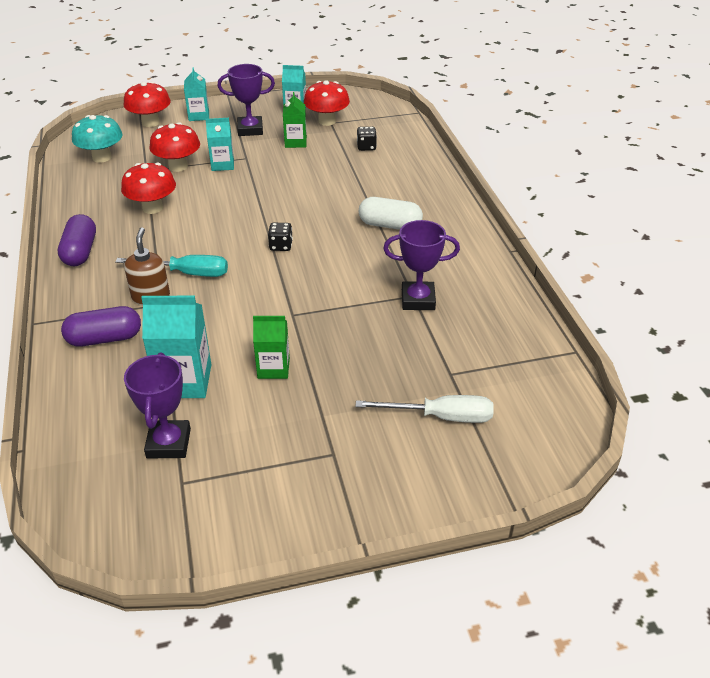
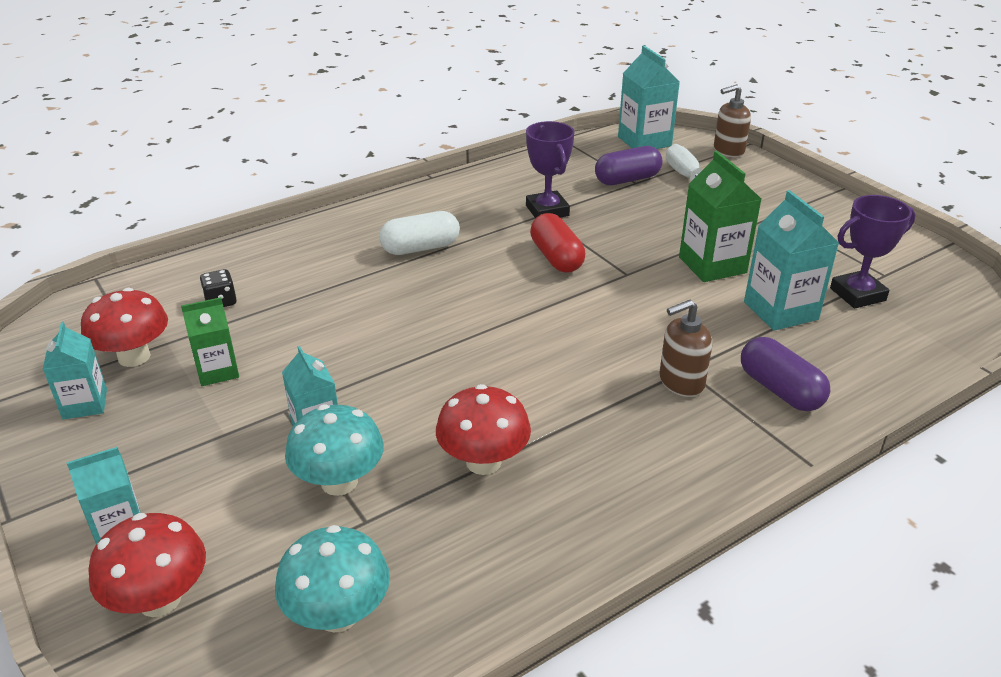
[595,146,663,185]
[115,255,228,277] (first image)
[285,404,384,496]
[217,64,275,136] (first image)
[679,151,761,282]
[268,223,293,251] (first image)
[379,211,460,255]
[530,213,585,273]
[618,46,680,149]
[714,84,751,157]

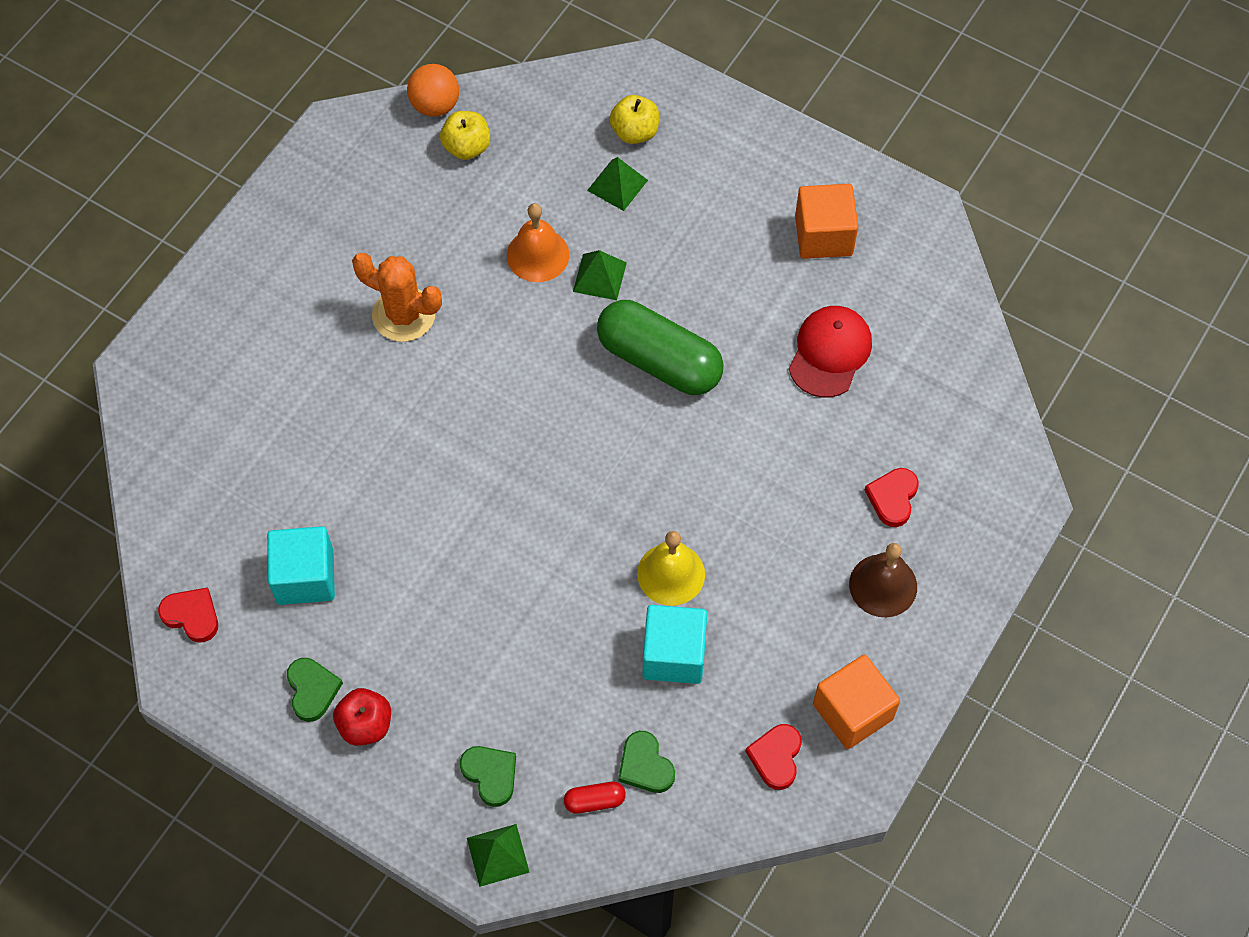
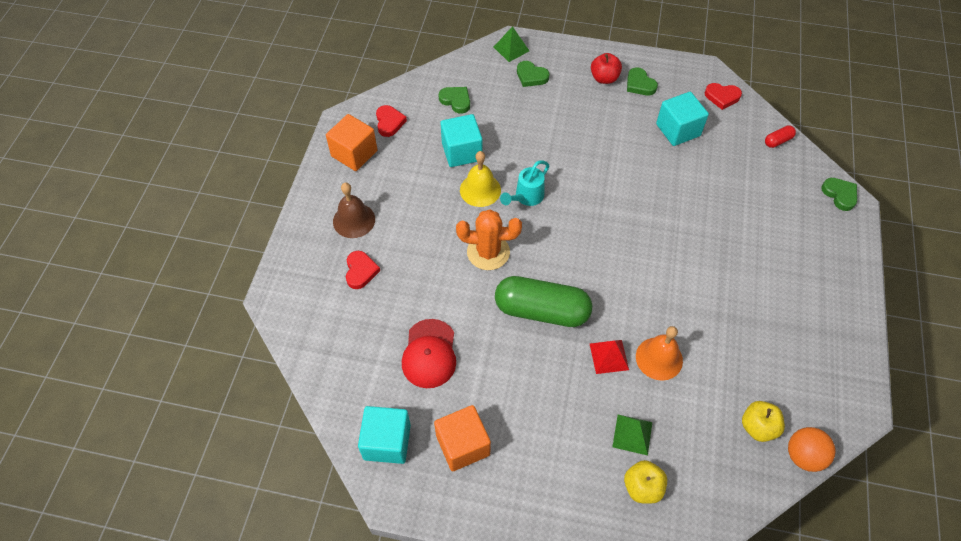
[456,209,522,270]
[765,125,796,148]
[590,340,629,374]
[358,406,411,464]
[500,160,549,206]
[821,178,857,211]

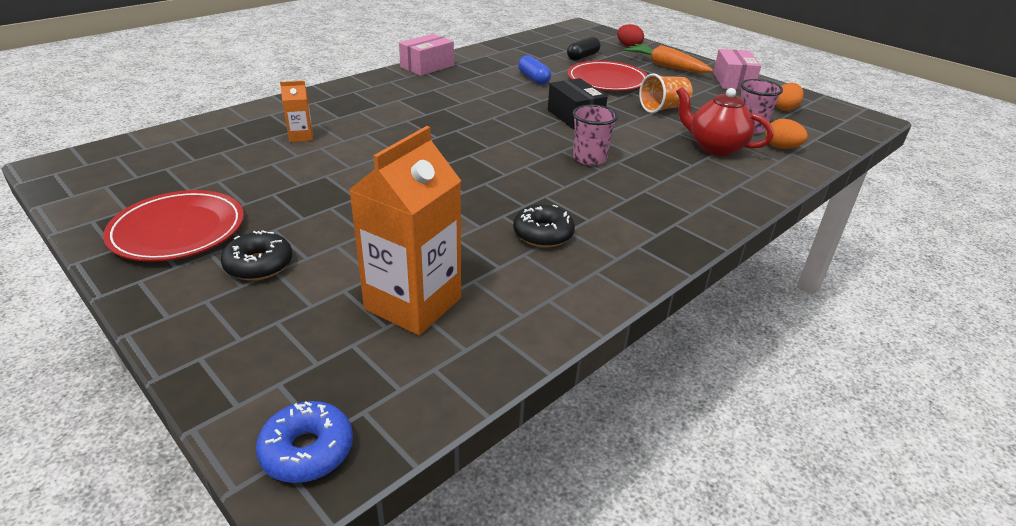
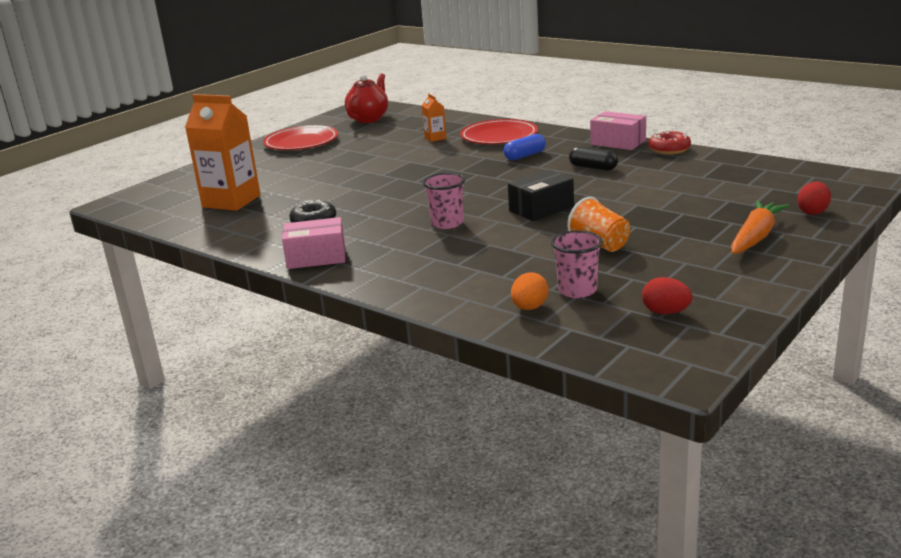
[221,230,292,281] (first image)
[256,401,353,483] (first image)
[503,134,546,160]
[569,147,618,170]
[460,119,538,144]
[345,73,388,123]
[282,217,345,269]
[642,277,692,314]
[648,131,691,154]

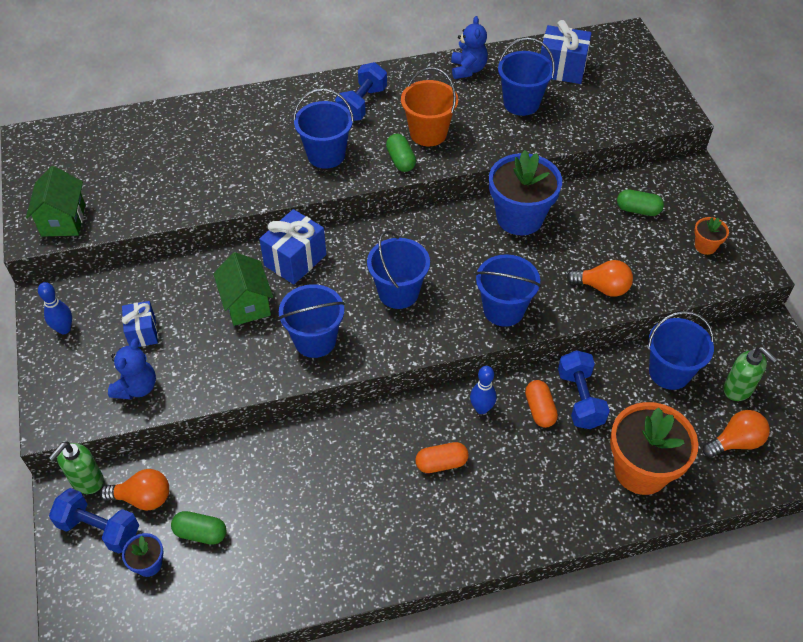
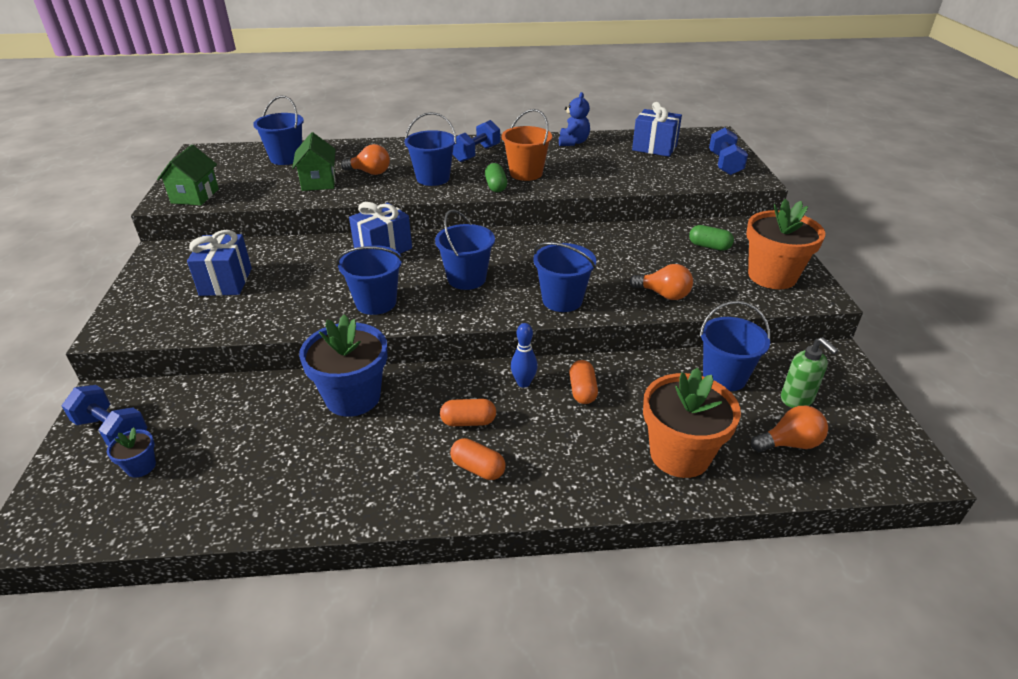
[38,282,72,334] (first image)
[49,442,104,494] (first image)
[341,144,390,175]
[108,338,156,400] (first image)
[187,230,252,296]
[171,511,227,545] (first image)
[292,132,336,191]
[299,314,387,417]
[253,96,304,165]
[709,128,748,175]
[746,199,825,289]
[450,438,506,480]

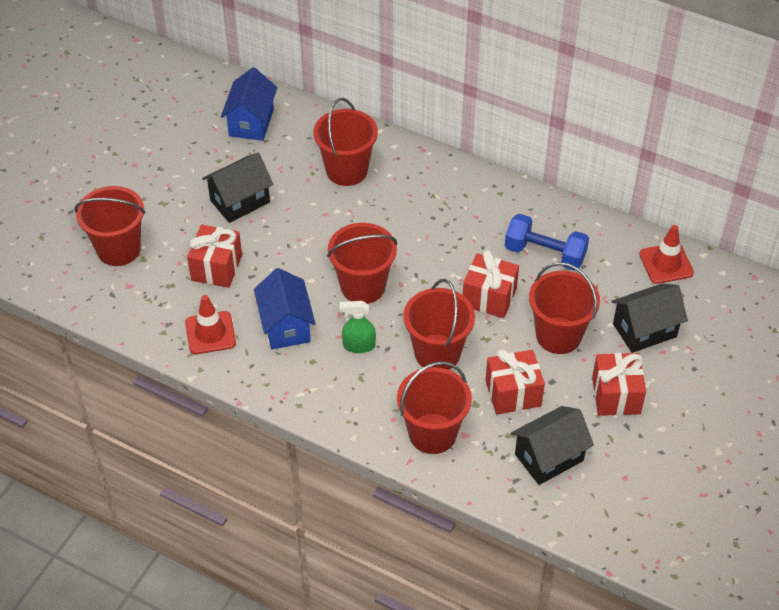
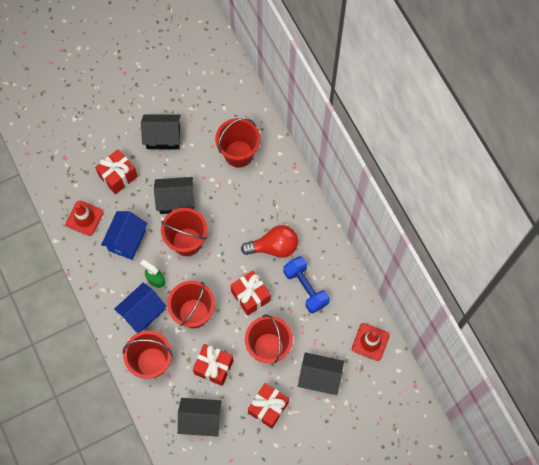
[74,186,145,266] (first image)
[114,283,166,333]
[154,177,194,214]
[241,225,298,258]

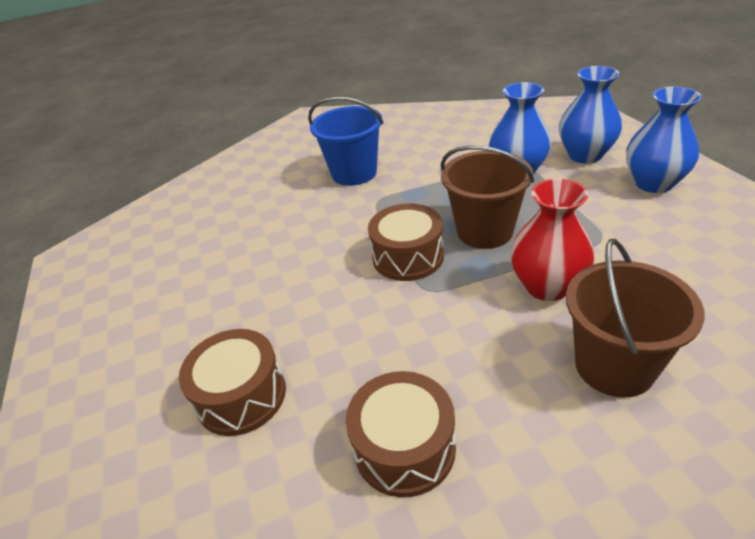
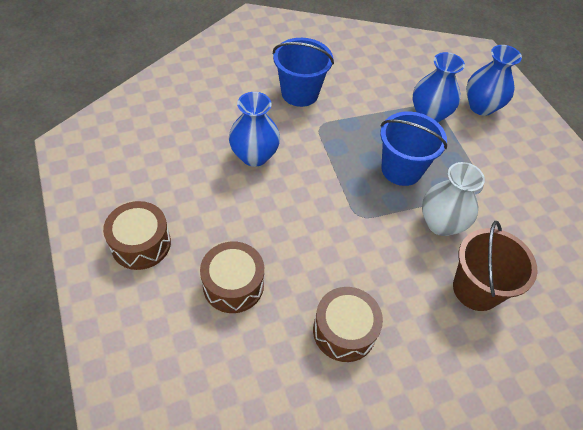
[103,201,171,270]
[380,112,447,186]
[422,162,485,236]
[229,92,280,167]

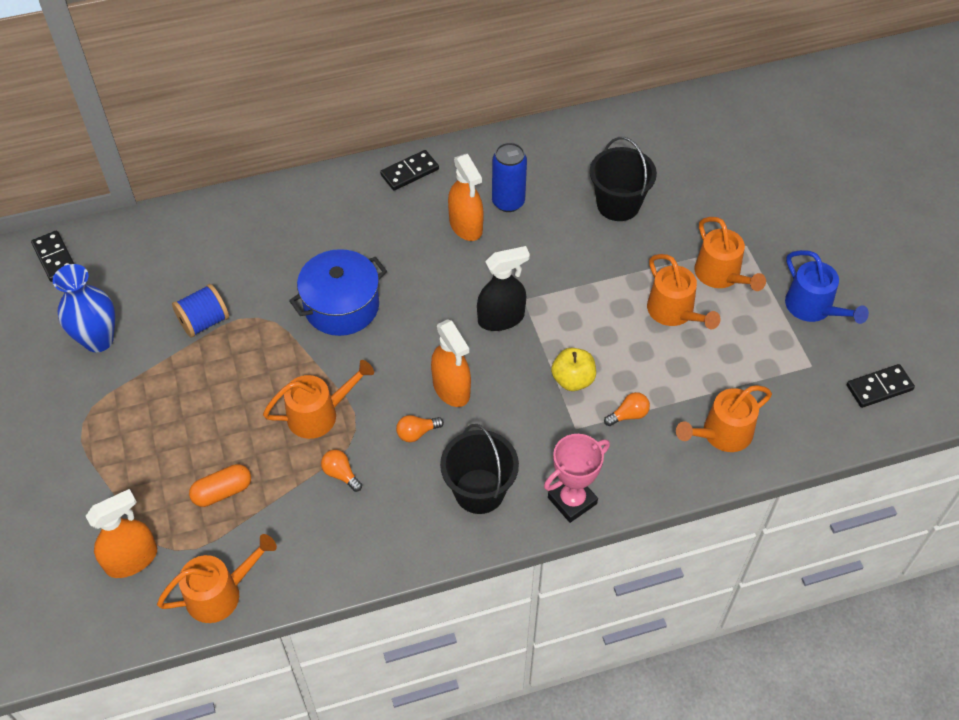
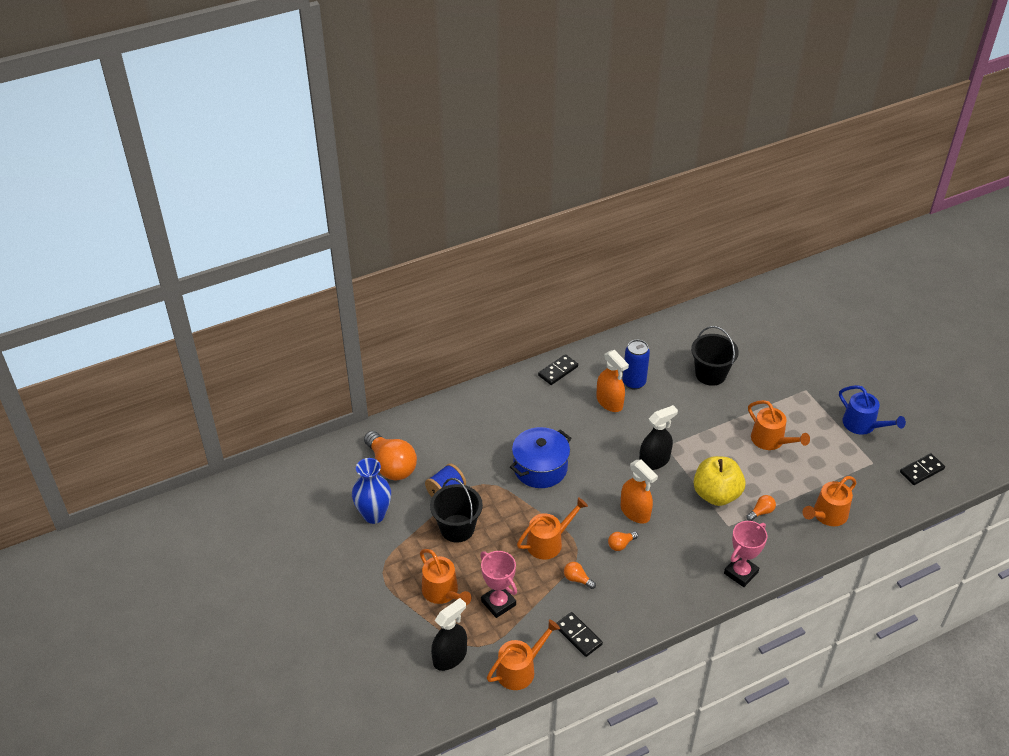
[556,612,603,657]
[431,598,467,671]
[480,551,517,618]
[430,478,483,543]
[694,456,745,506]
[420,549,471,605]
[364,431,417,480]

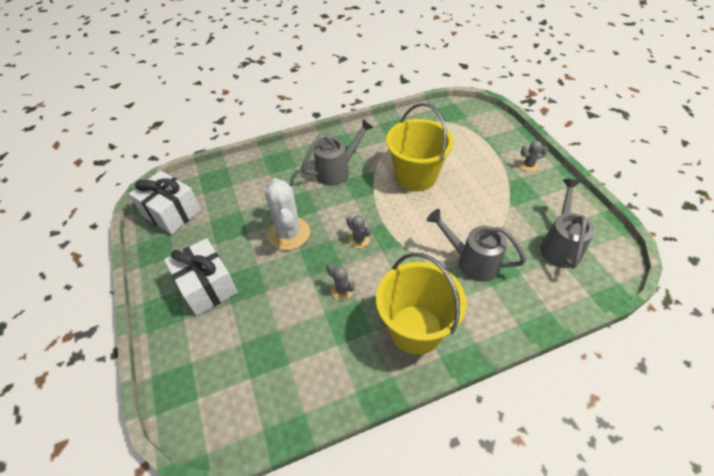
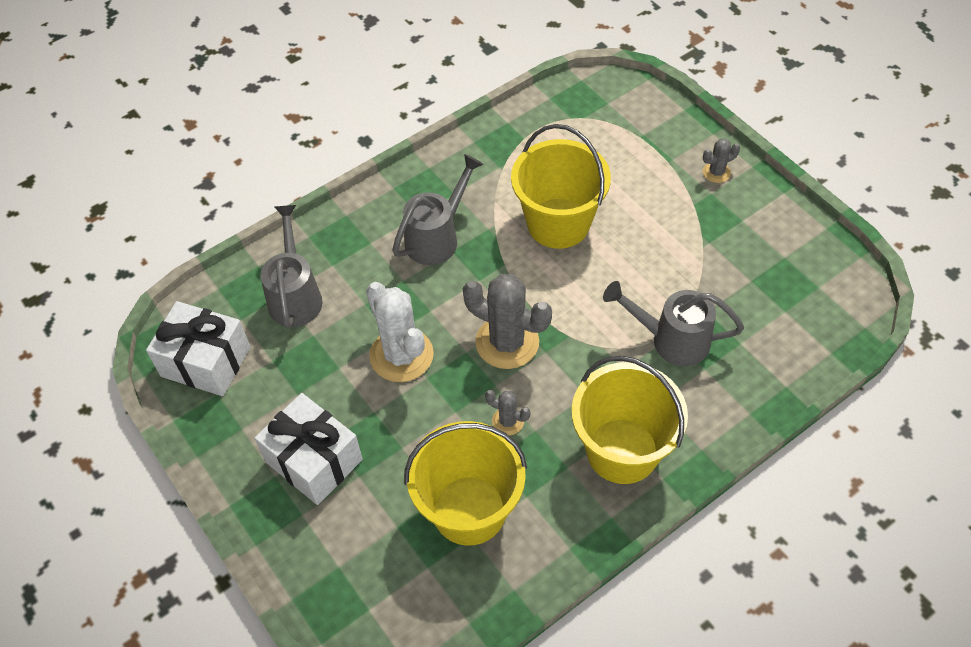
[463,274,552,369]
[260,205,323,329]
[404,421,527,546]

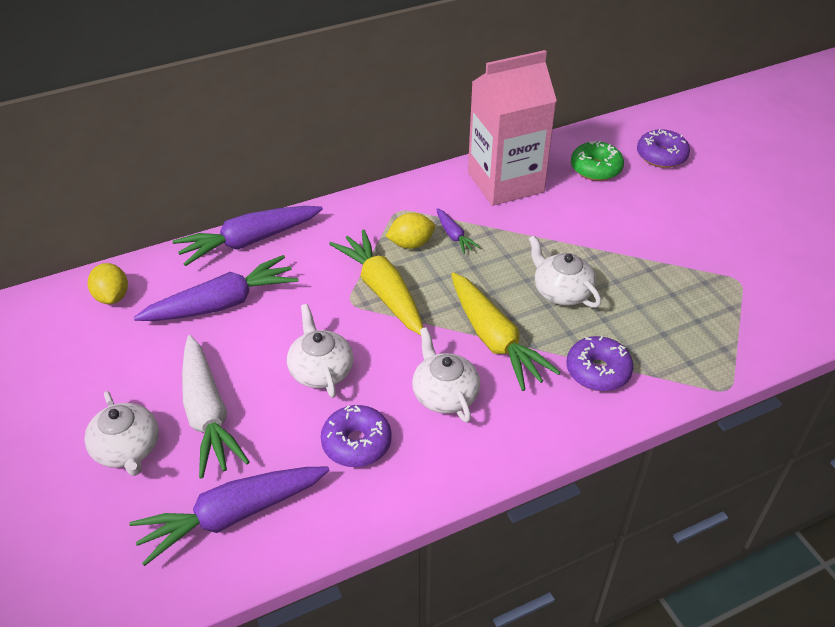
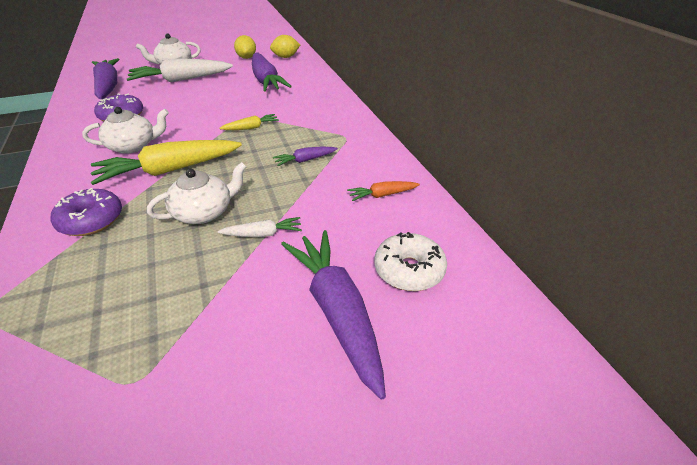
[281,230,386,400]
[287,304,353,398] (first image)
[219,114,279,130]
[234,35,256,59]
[347,181,420,201]
[374,232,447,291]
[637,129,690,168] (first image)
[218,217,302,237]

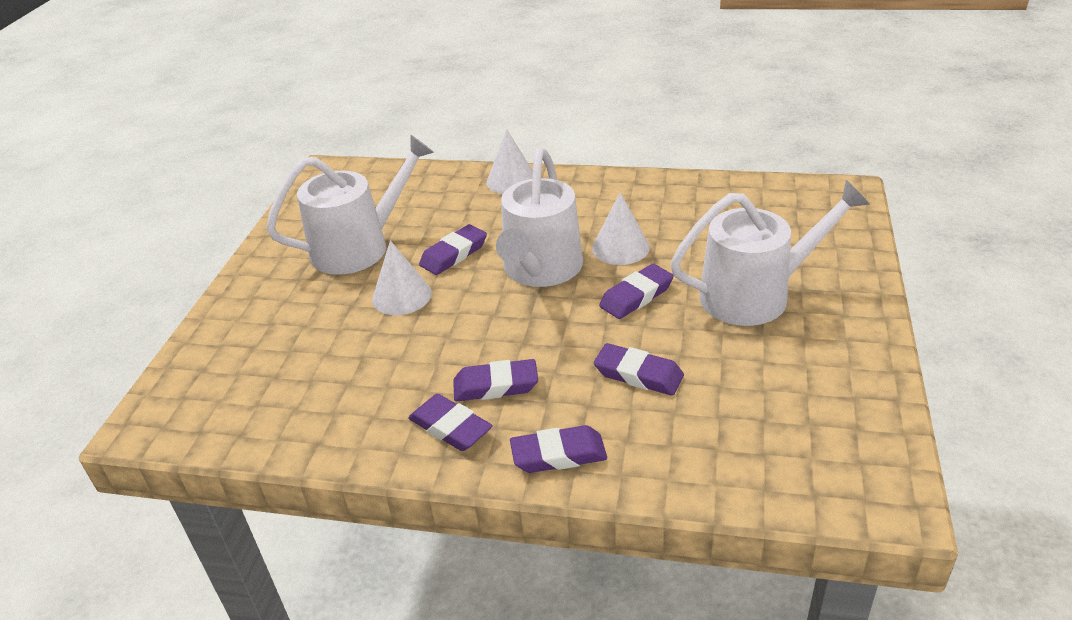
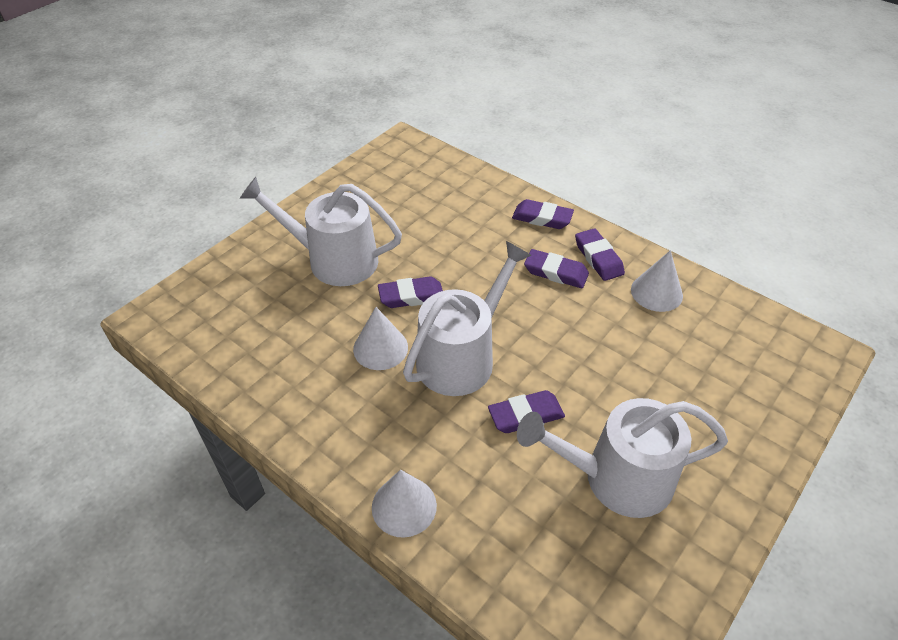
[631,250,683,312]
[594,343,684,396] (first image)

